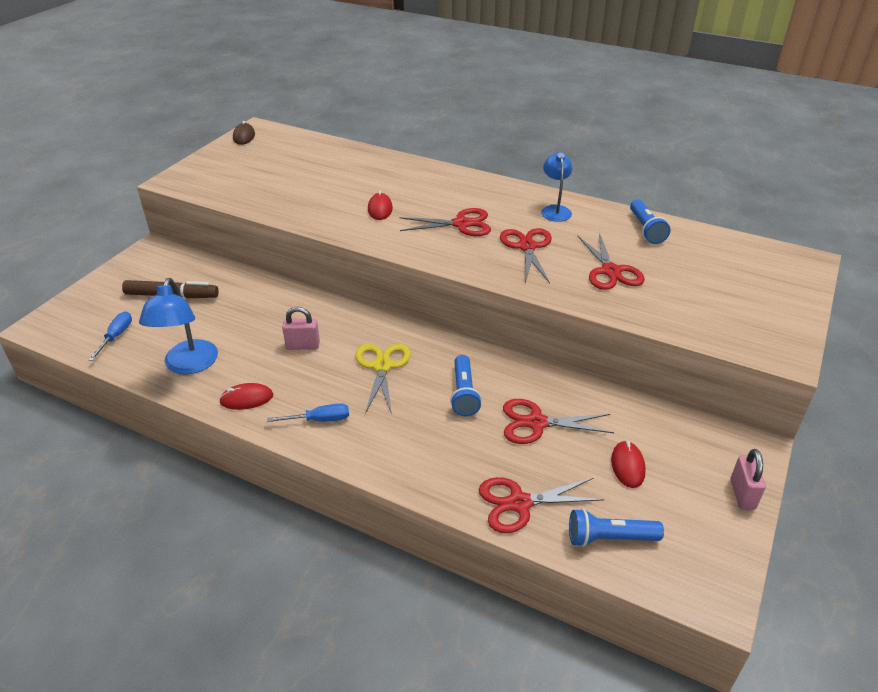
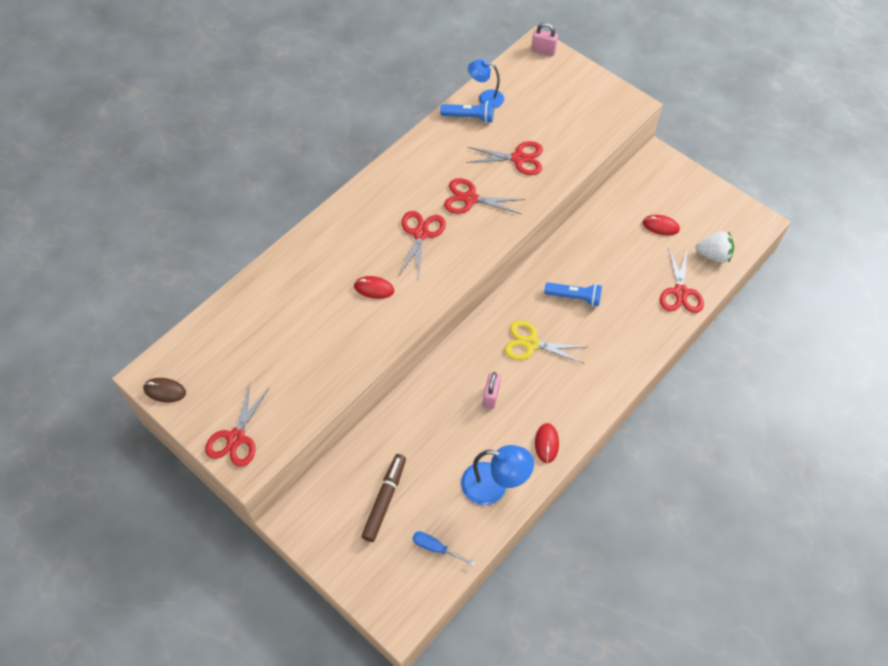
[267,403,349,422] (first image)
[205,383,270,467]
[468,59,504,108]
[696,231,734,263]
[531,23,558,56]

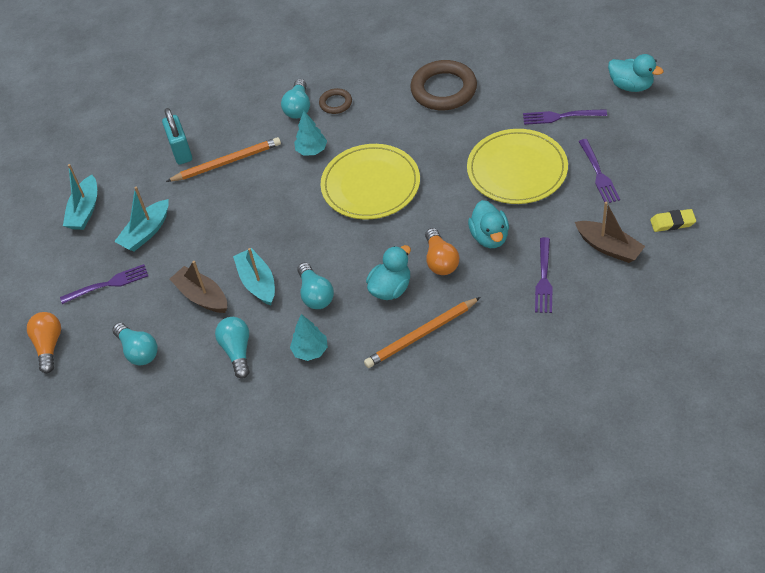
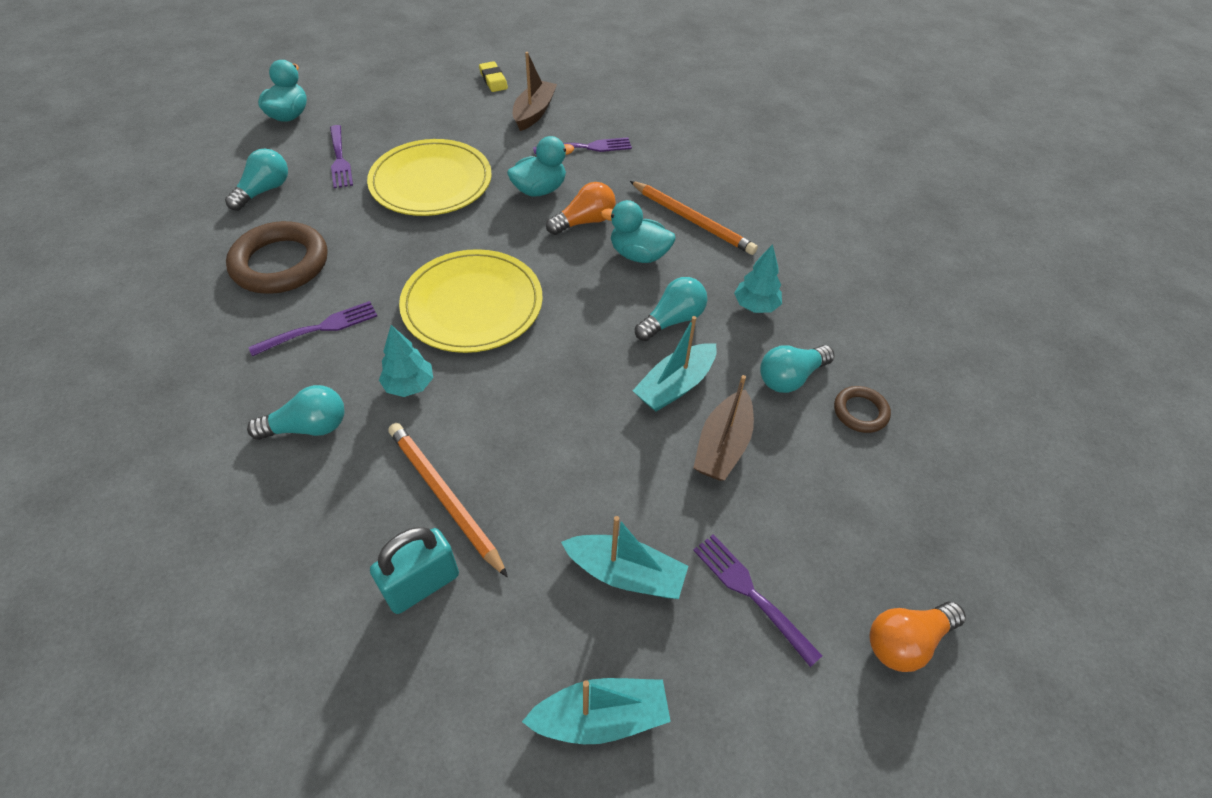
[225,149,288,211]
[834,386,891,433]
[248,301,377,356]

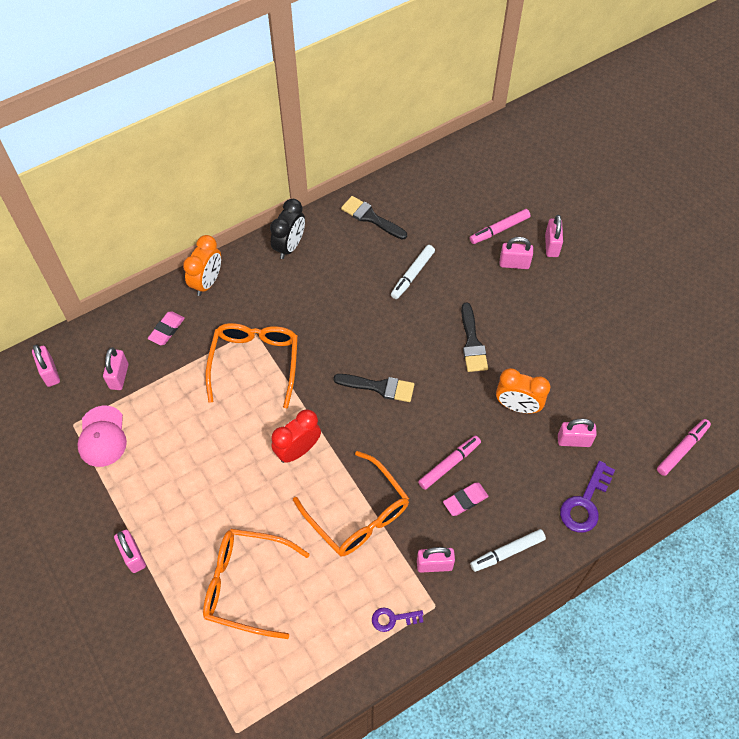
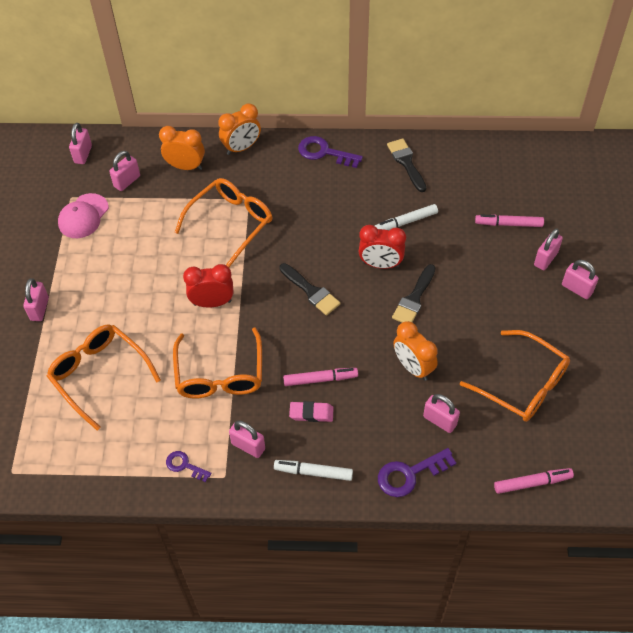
[159,126,205,170]
[298,136,363,168]
[562,260,599,299]
[359,225,406,269]
[460,330,570,422]

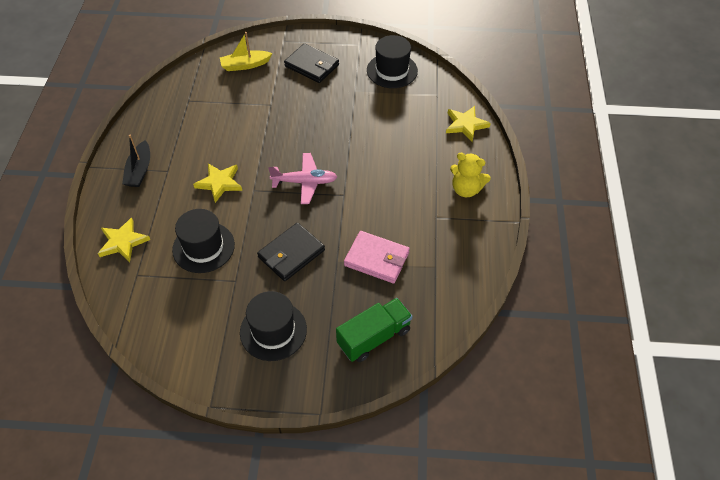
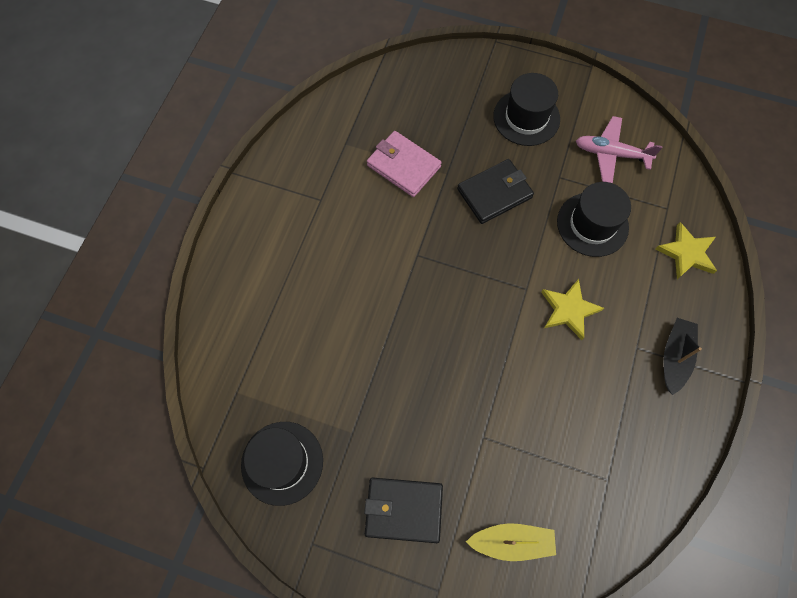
[576,116,663,183]
[364,478,443,543]
[336,298,413,362] (first image)
[446,106,491,142] (first image)
[450,153,491,197] (first image)

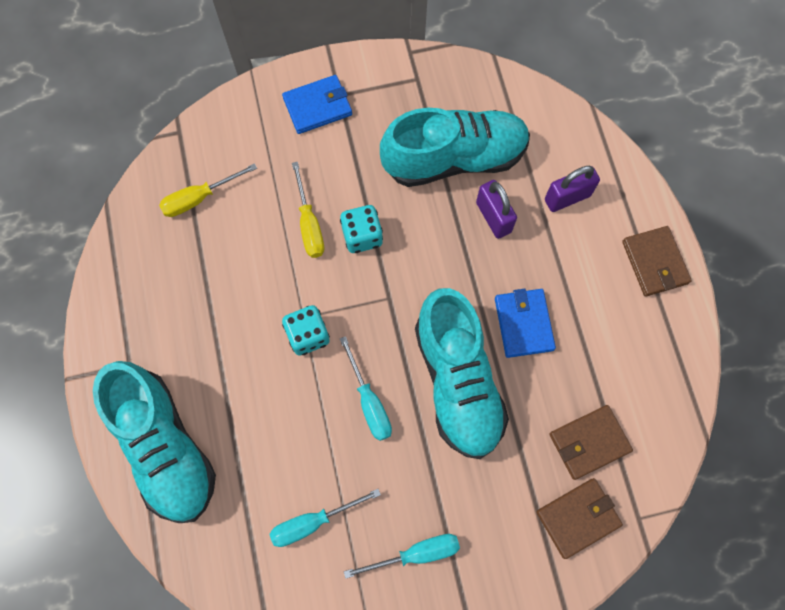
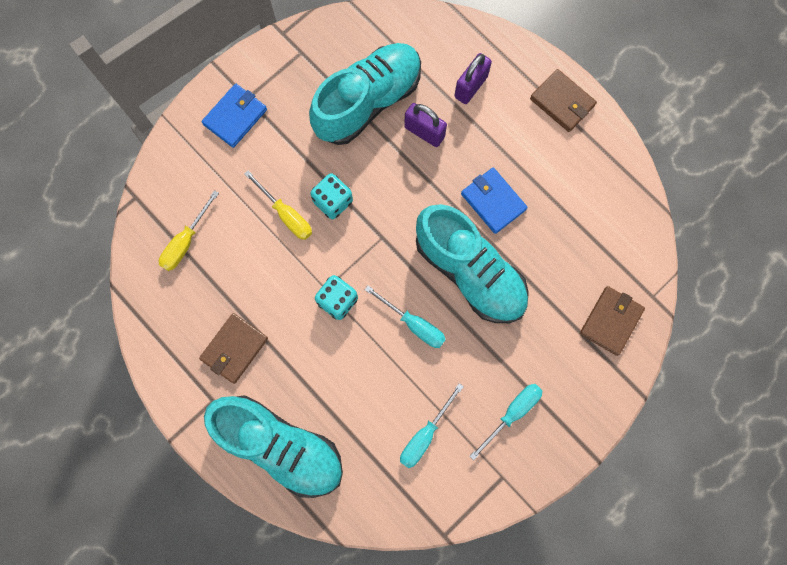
[199,313,268,384]

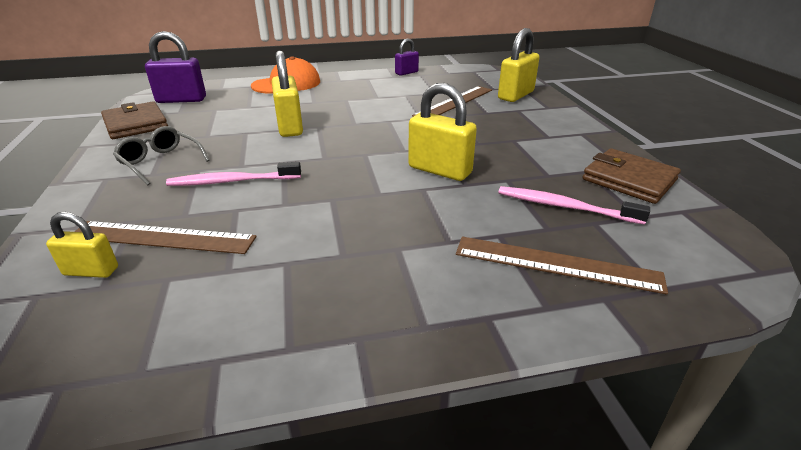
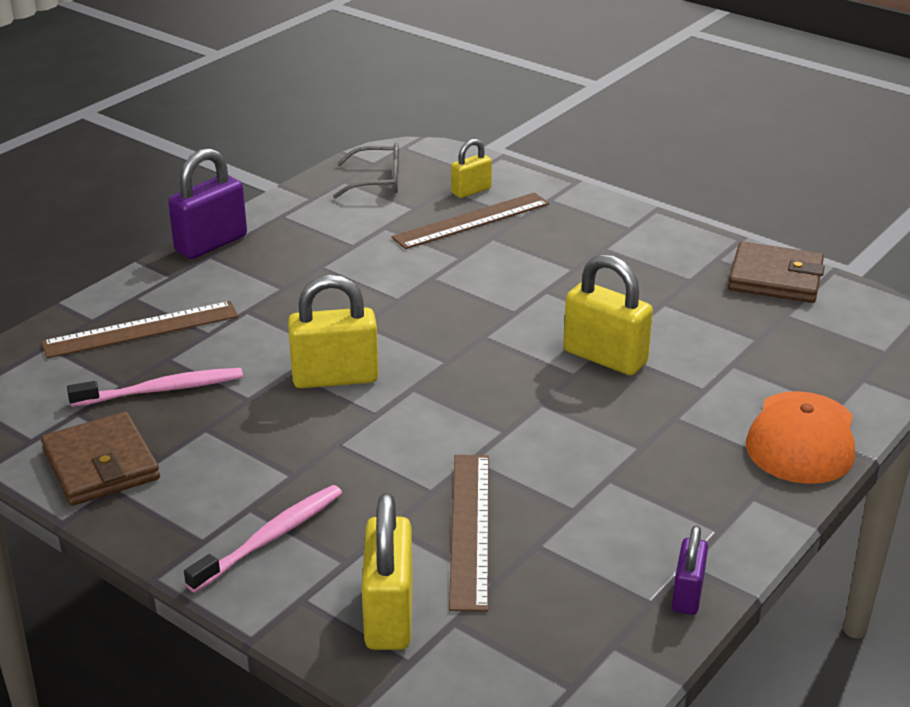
[333,143,399,199]
[168,148,247,259]
[184,485,342,592]
[41,412,160,506]

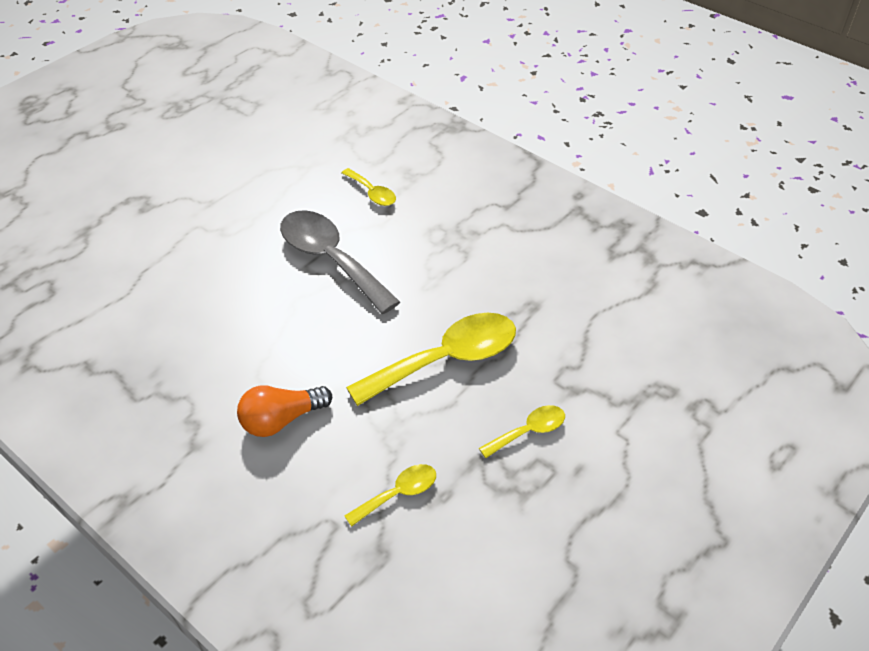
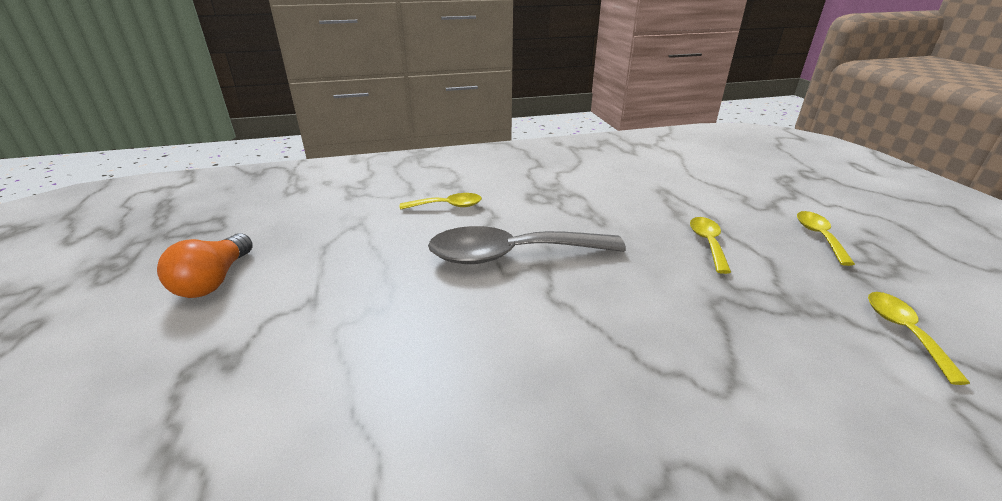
[157,233,253,298]
[690,217,731,274]

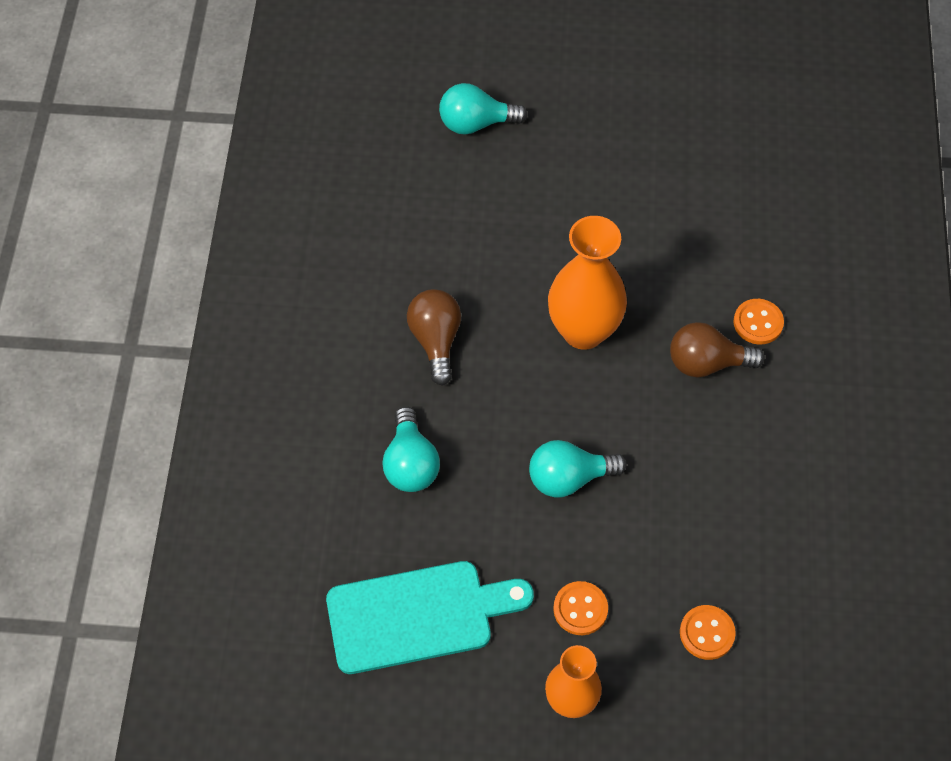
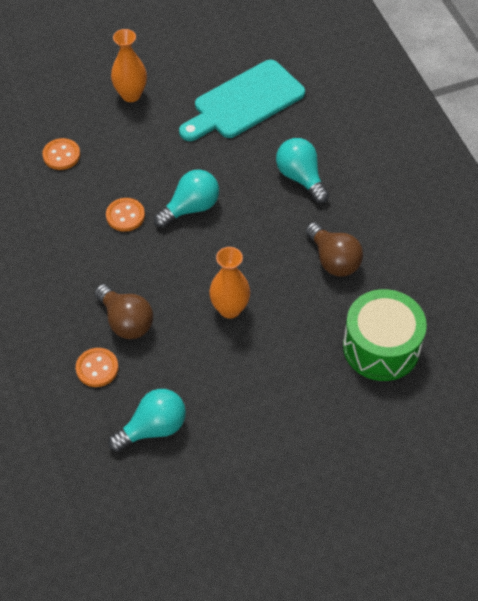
[108,389,186,452]
[209,247,250,319]
[106,198,145,232]
[94,284,153,339]
[343,289,427,381]

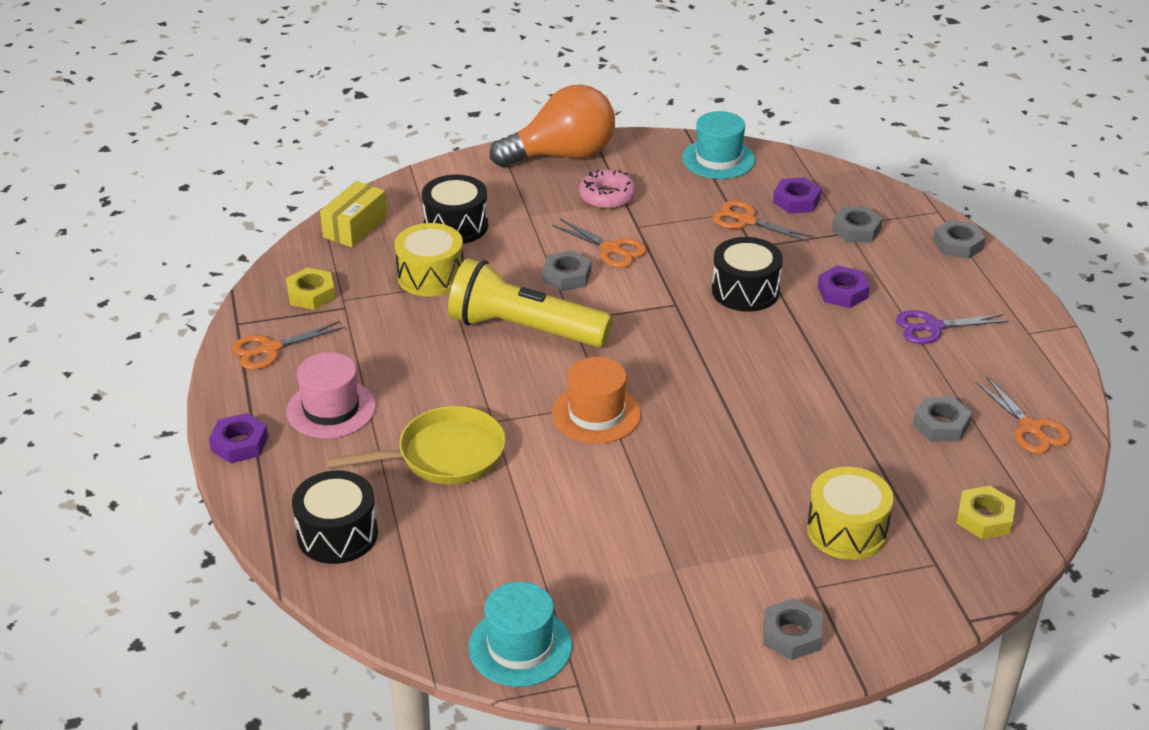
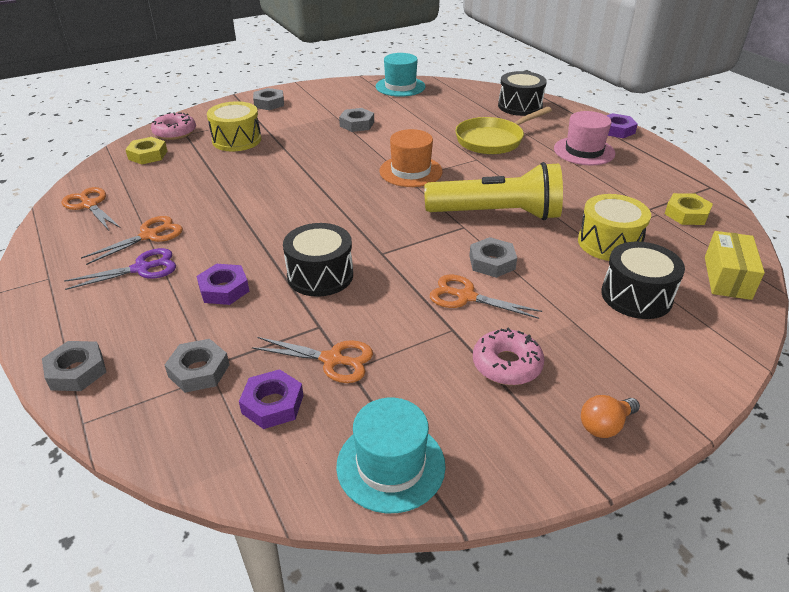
[81,216,183,265]
[581,395,640,438]
[339,108,374,132]
[151,112,196,140]

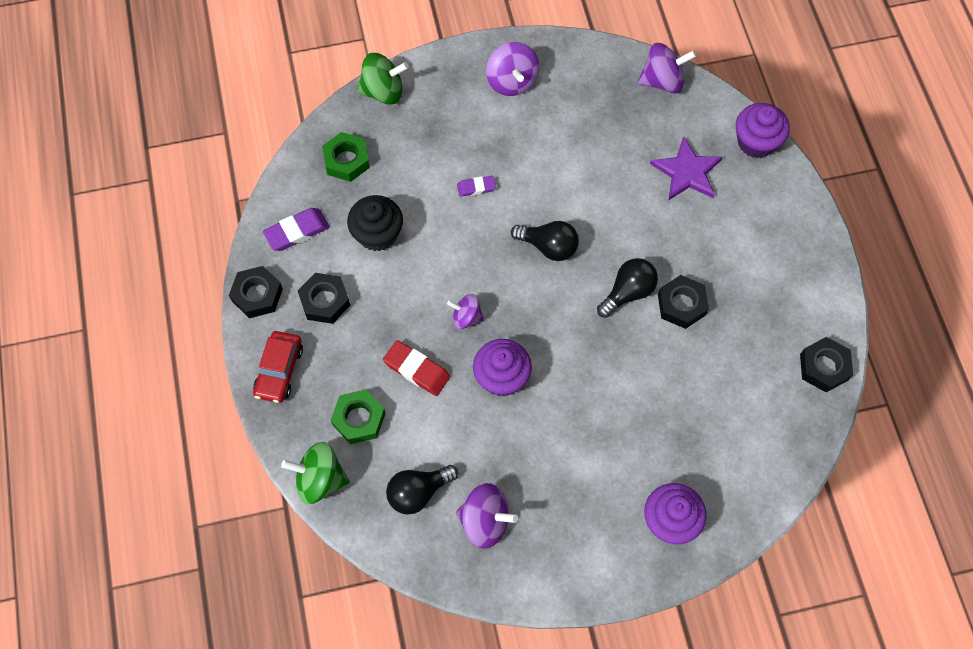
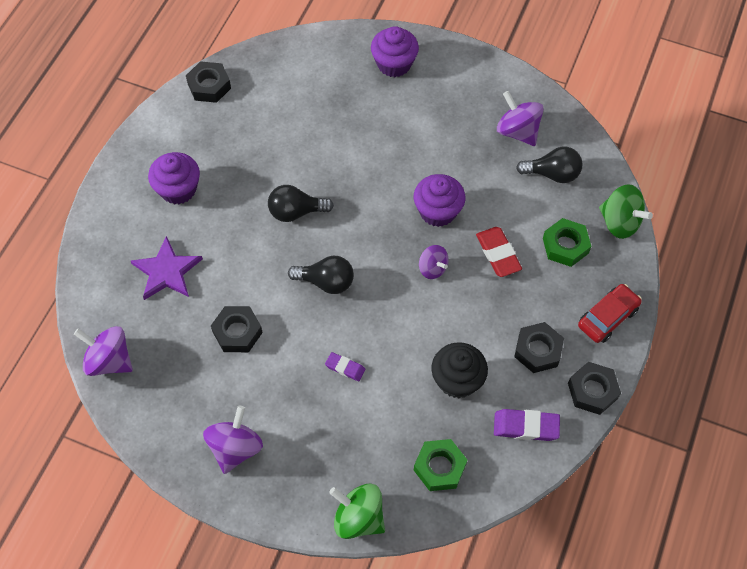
[288,256,354,294]
[211,306,263,352]
[148,152,200,205]

